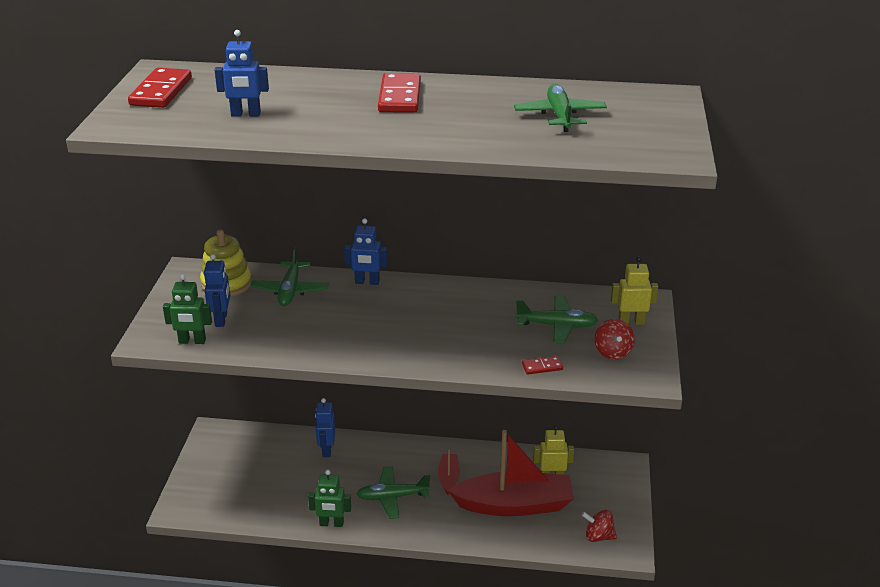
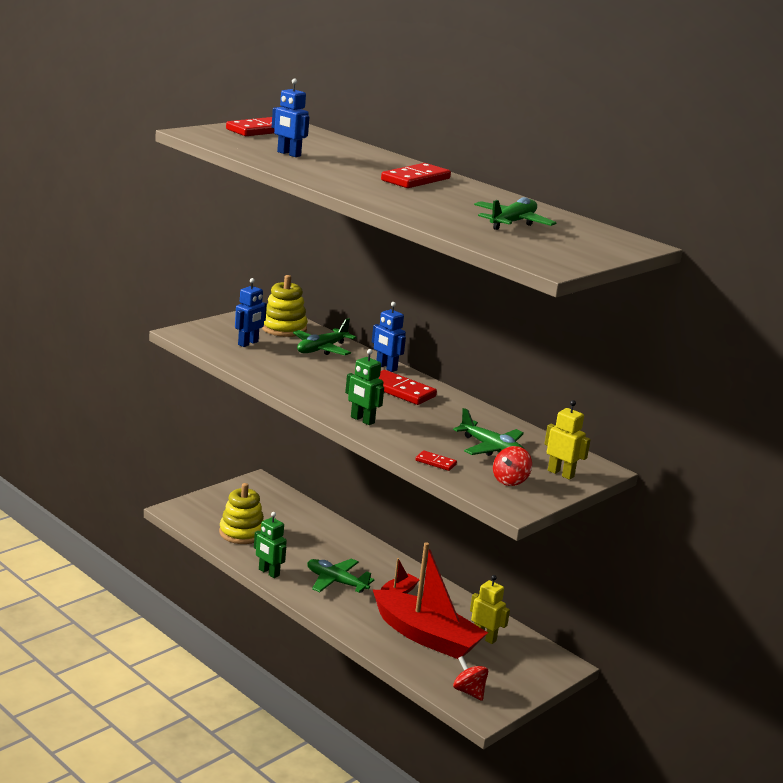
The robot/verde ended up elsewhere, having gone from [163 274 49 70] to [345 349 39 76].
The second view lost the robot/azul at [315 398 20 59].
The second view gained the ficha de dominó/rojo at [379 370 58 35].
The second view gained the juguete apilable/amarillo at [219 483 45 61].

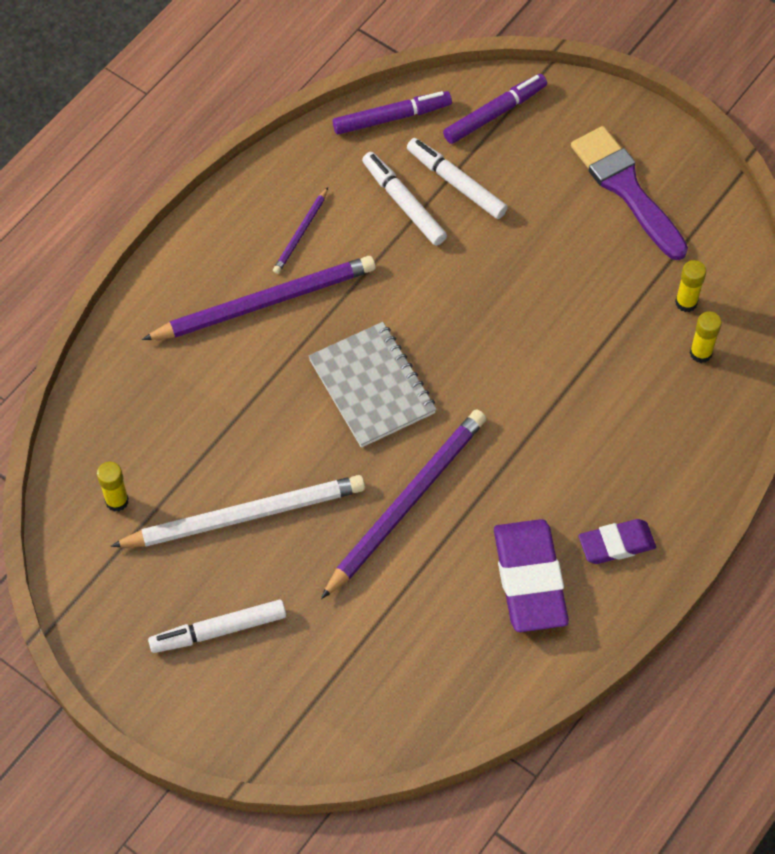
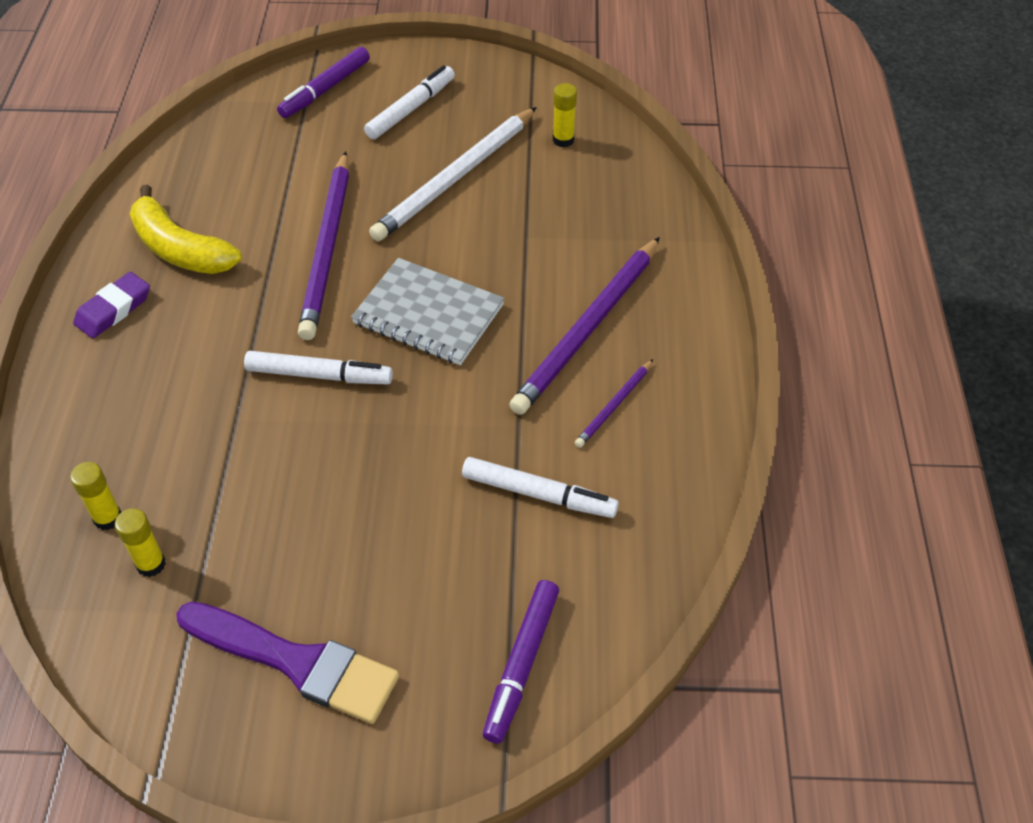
The rotulador/morado ended up elsewhere, having gone from [333 91 119 44] to [277 47 93 71].
The rotulador/blanco ended up elsewhere, having gone from [407 138 101 81] to [244 351 149 33].
The lápiz/morado at [273 187 55 87] ended up facing another way, 135 degrees counterclockwise from before.
Where the goma de borrar/morado stood at [494 519 75 113], the plátano/amarillo came to stand at [130 185 112 89].

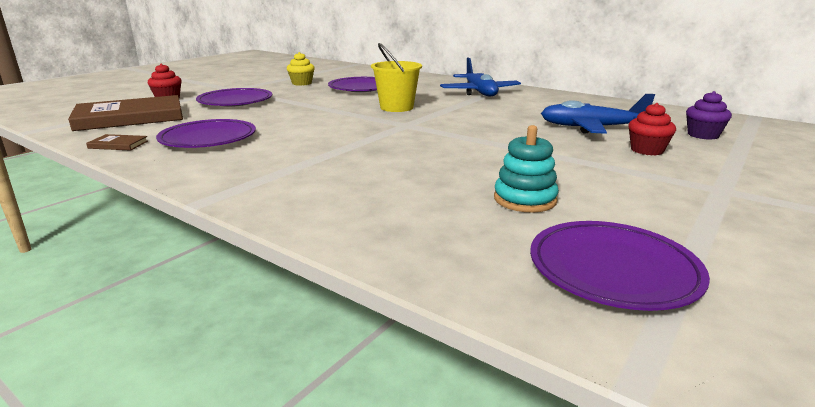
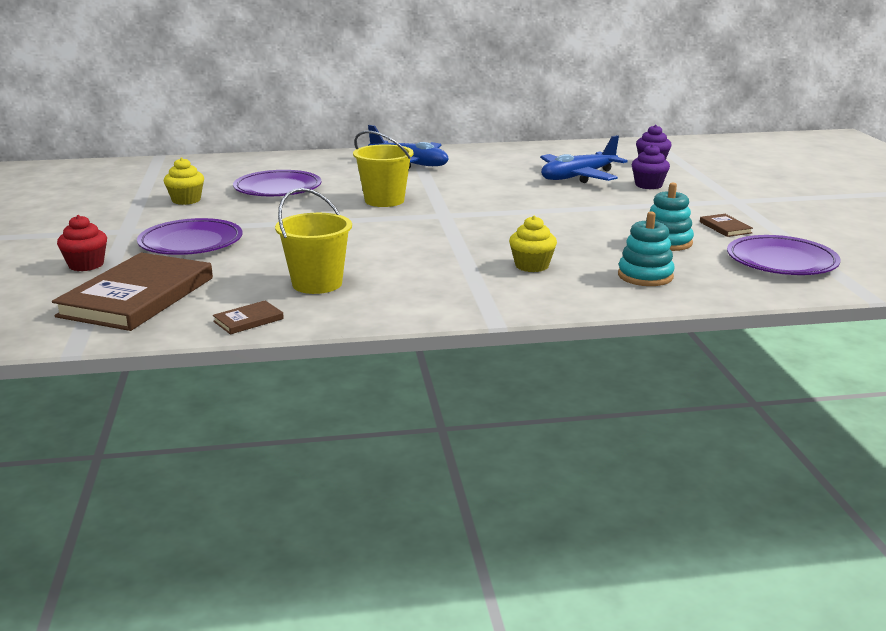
What was the magdalena/rojo at [628 103 48 52] turned into the magdalena/morado at [631 144 39 45].
Where the plato/morado stood at [156 119 100 29], the balde/amarillo came to stand at [275 188 77 106].
The second view gained the juguete apilable/turquesa at [618 211 57 75].
The second view gained the libro/marrón at [700 214 53 23].
The second view gained the magdalena/amarillo at [509 216 48 56].

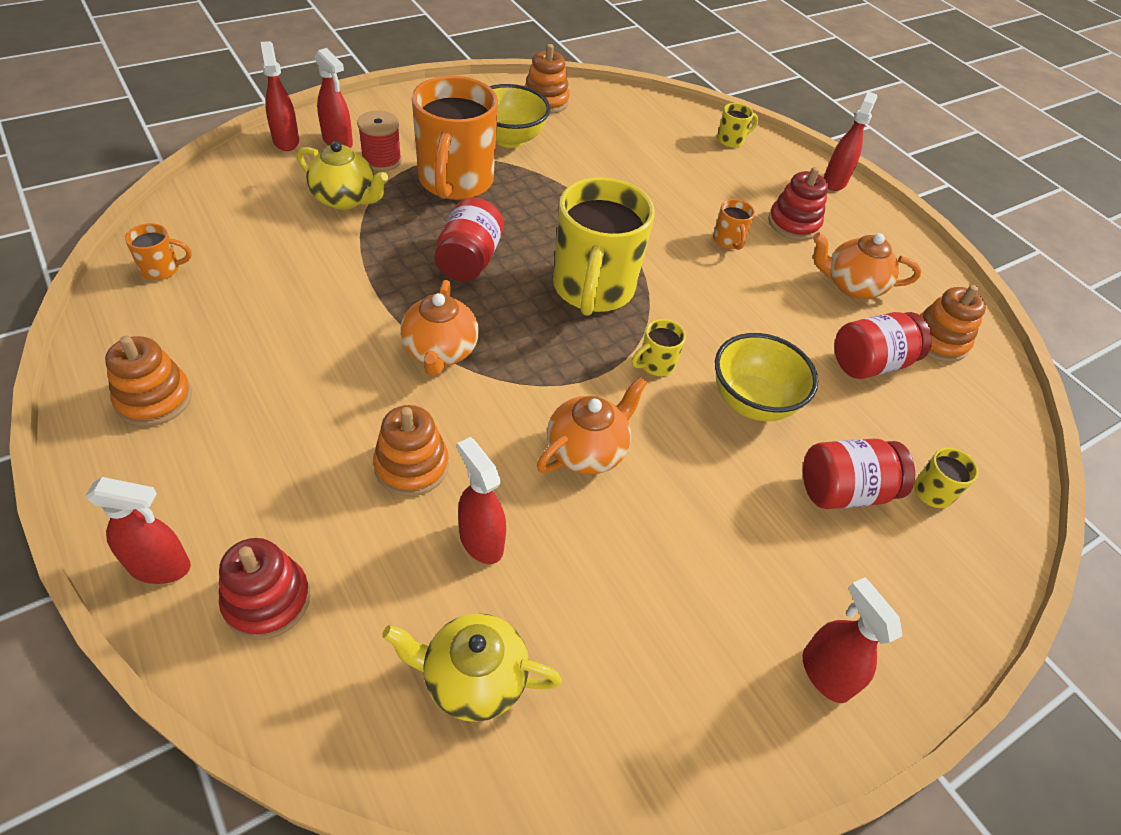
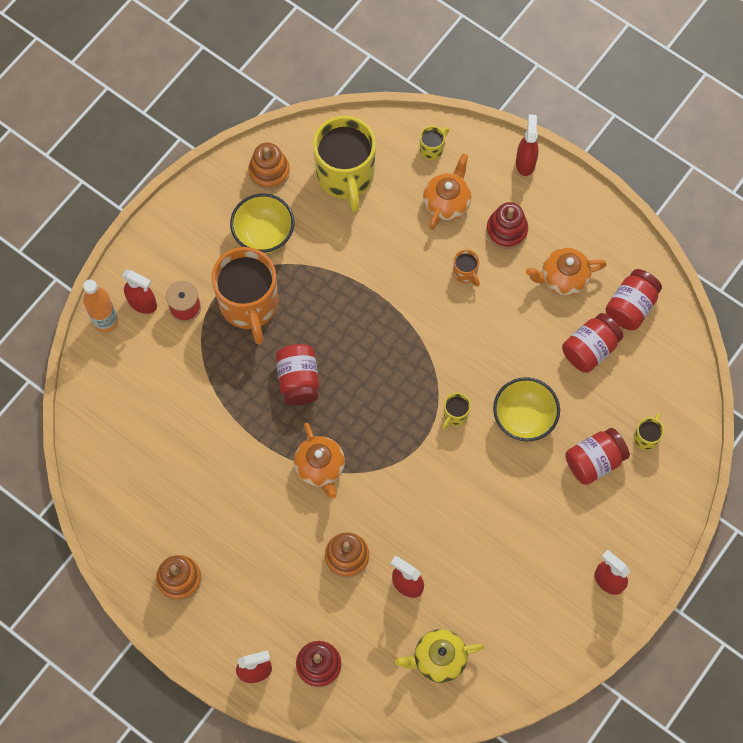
Where the pulverizador/rojo stood at [261 41 38 110], the botella/naranja came to stand at [83 279 35 53].
The second view lost the tetera/amarillo at [297 141 91 69].
The taza/amarillo ended up elsewhere, having gone from [553 177 102 139] to [313 116 63 96].
The second view lost the taza/naranja at [125 223 67 57].
Where the juguete apilable/naranja stood at [920 285 66 77], the tarro/rojo came to stand at [605 269 57 61].
The tetera/naranja ended up elsewhere, having gone from [537 376 111 99] to [423 154 49 76].

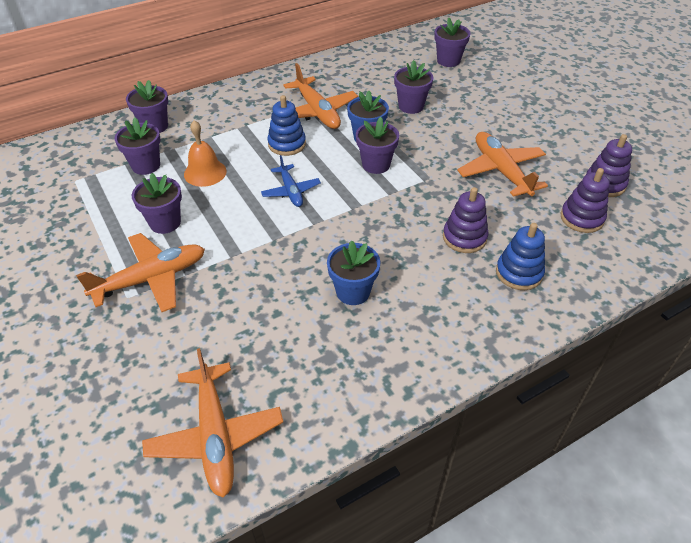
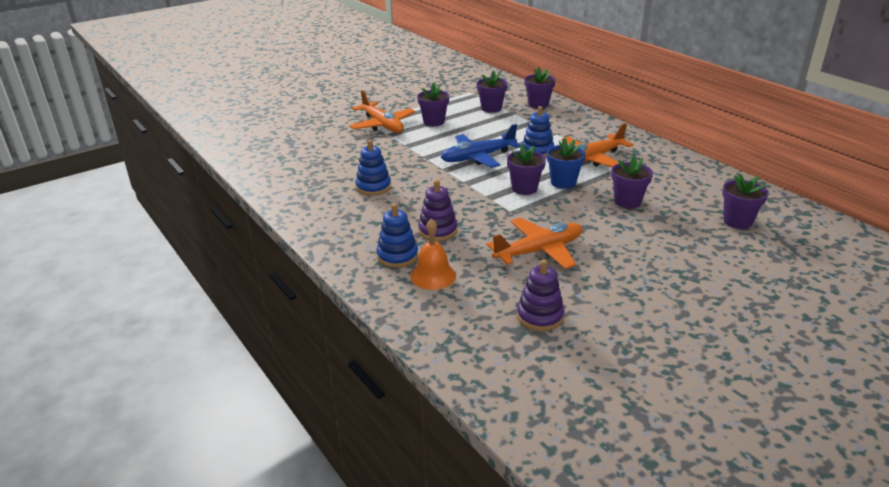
The campana/naranja ended up elsewhere, having gone from [184 120 43 67] to [410 218 46 72].
The size of the avión/azul at [261 155 60 52] changed by a factor of 1.63.
The second view lost the juguete apilable/morado at [561 168 49 65].
Where the maceta/azul stood at [327 241 53 64], the juguete apilable/azul came to stand at [355 140 36 56].
The second view lost the avión/naranja at [142 348 141 150].

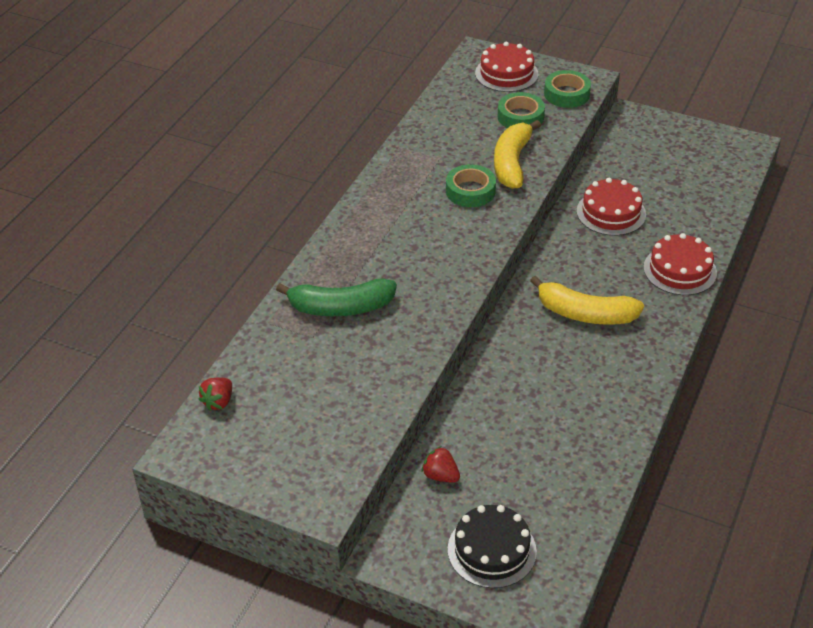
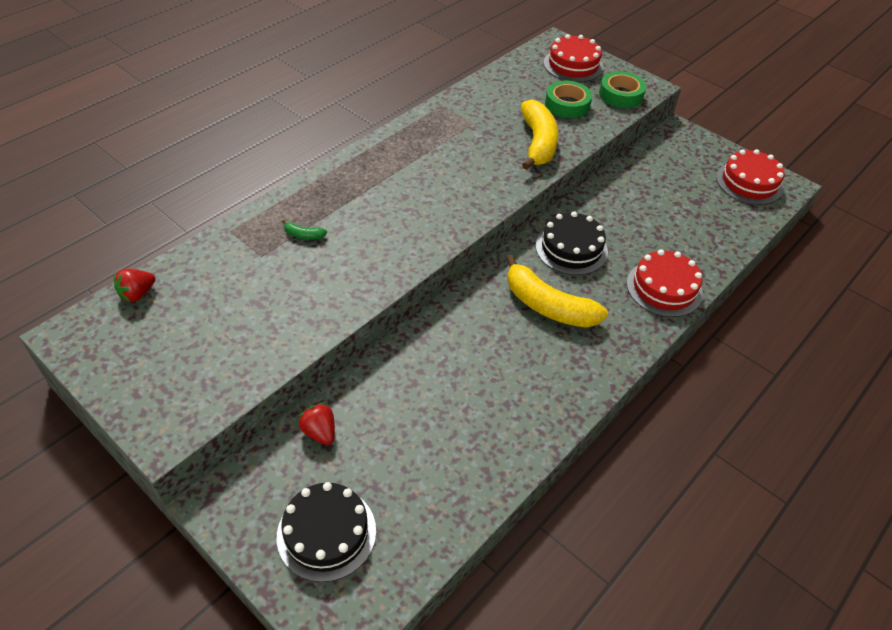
The plátano/amarillo at [494 120 47 69] ended up facing another way, 150 degrees clockwise from before.
The second view lost the cinta adhesiva/verde at [446 164 50 43].
The tarta/rojo ended up elsewhere, having gone from [577 178 69 58] to [716 149 69 56].
The size of the plátano/verde at [276 278 121 38] changed by a factor of 0.41.
The second view gained the tarta/negro at [536 211 72 64].

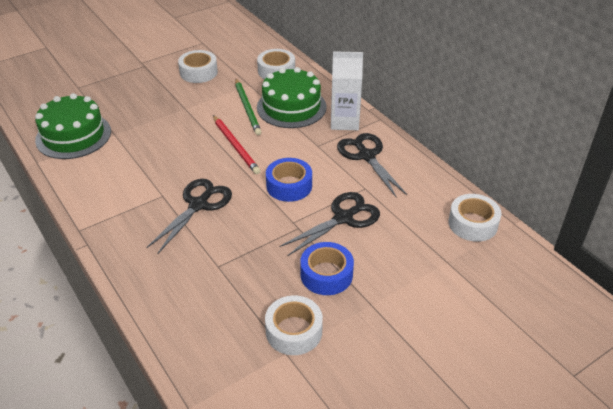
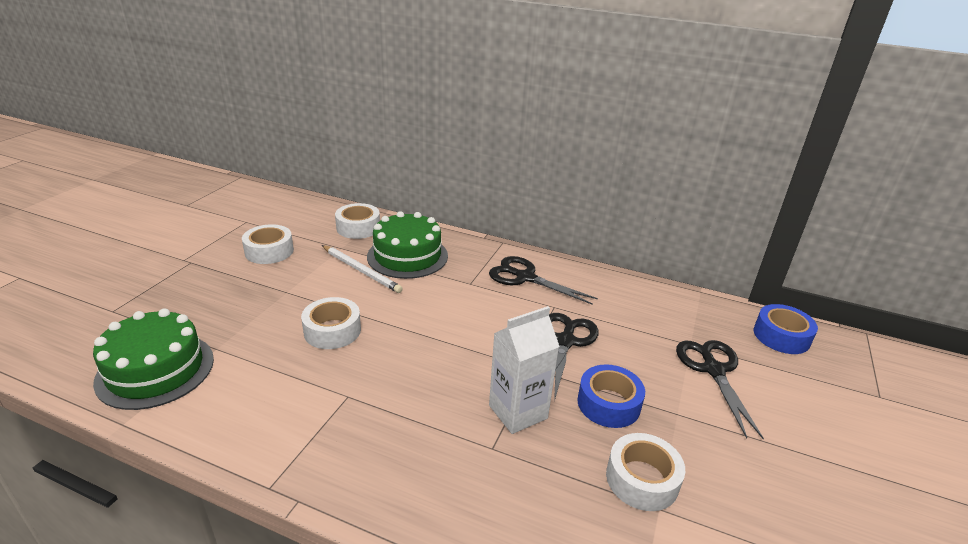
The cartón de leche/blanco ended up elsewhere, having gone from [331 51 32 79] to [489 306 71 128].
What was the lápiz/verde at [235 79 26 56] turned into the lápiz/blanco at [322 245 81 48].
The second view lost the lápiz/rojo at [213 115 47 59].
The cinta adhesiva/azul ended up elsewhere, having gone from [266 158 46 44] to [754 304 64 50].
The tijeras/negro ended up elsewhere, having gone from [146 179 86 75] to [676 340 88 99].
The cinta adhesiva/blanco ended up elsewhere, having gone from [448 194 53 48] to [301 297 60 52].

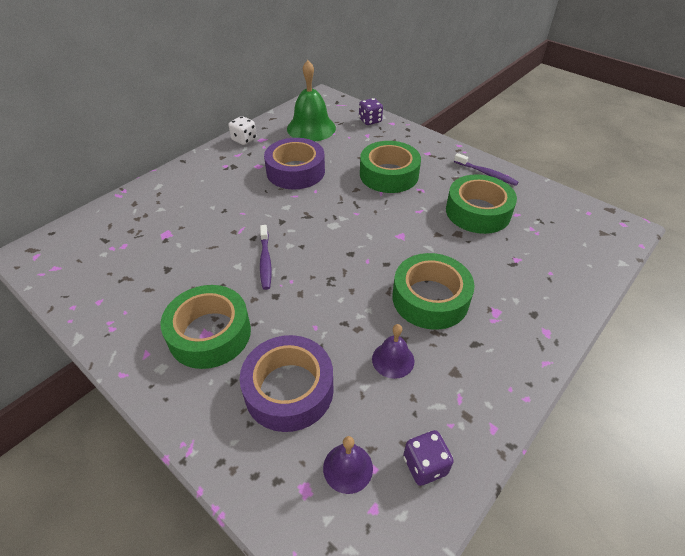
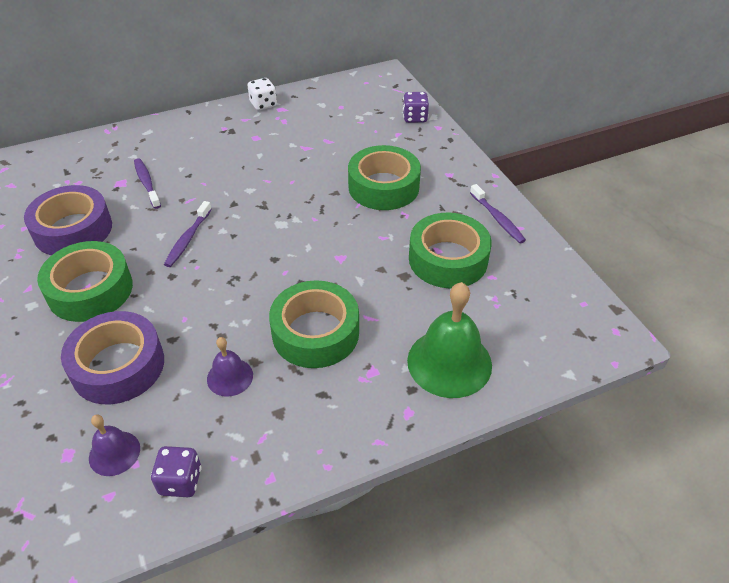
The campana/verde ended up elsewhere, having gone from [287 60 49 81] to [407 282 85 116].
The cinta adhesiva/morado ended up elsewhere, having gone from [264 138 61 51] to [24 185 88 70].
The second view gained the cepillo de dientes/morado at [134 158 27 51].

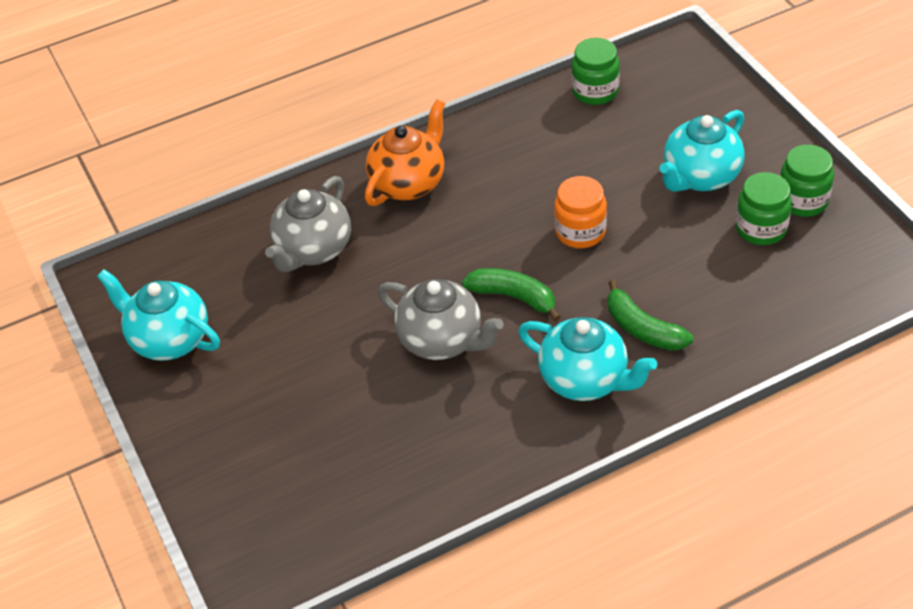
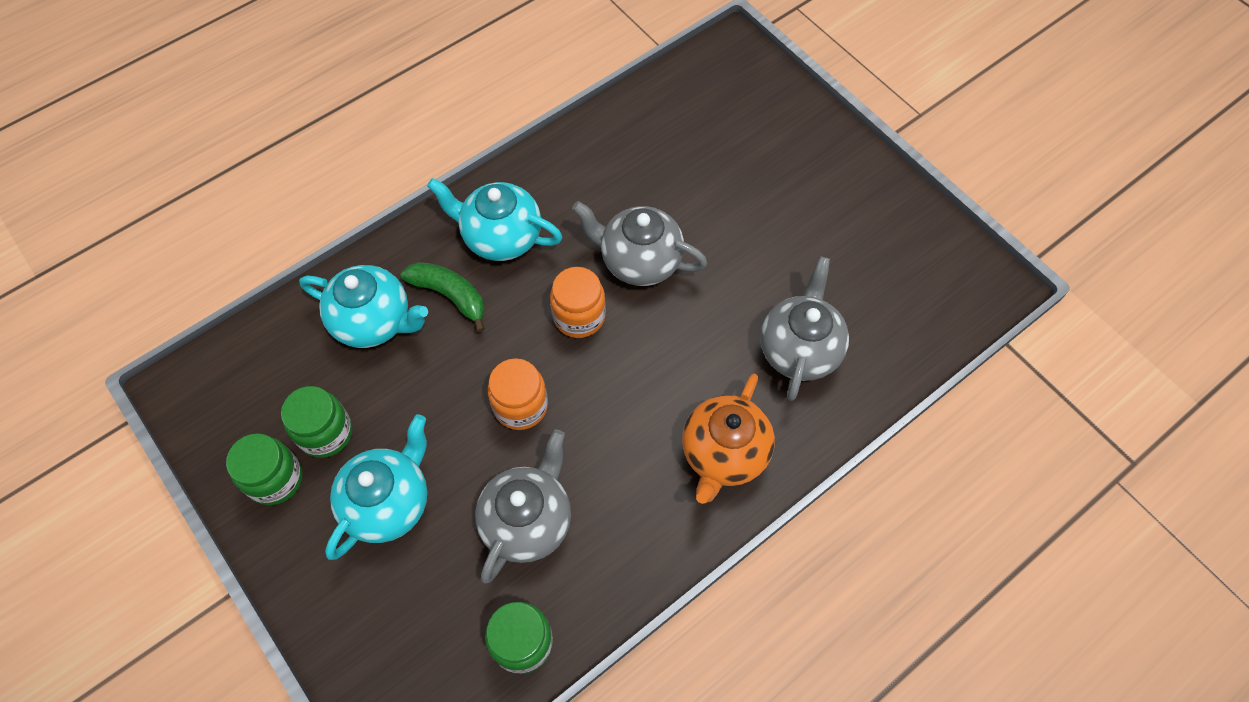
Where the plátano/verde stood at [462 268 99 54], the tarro/naranja came to stand at [550 267 56 71].
The tetera/turquesa ended up elsewhere, having gone from [97 269 123 92] to [299 265 129 83].
The second view gained the tetera/gris at [475 429 96 155].

